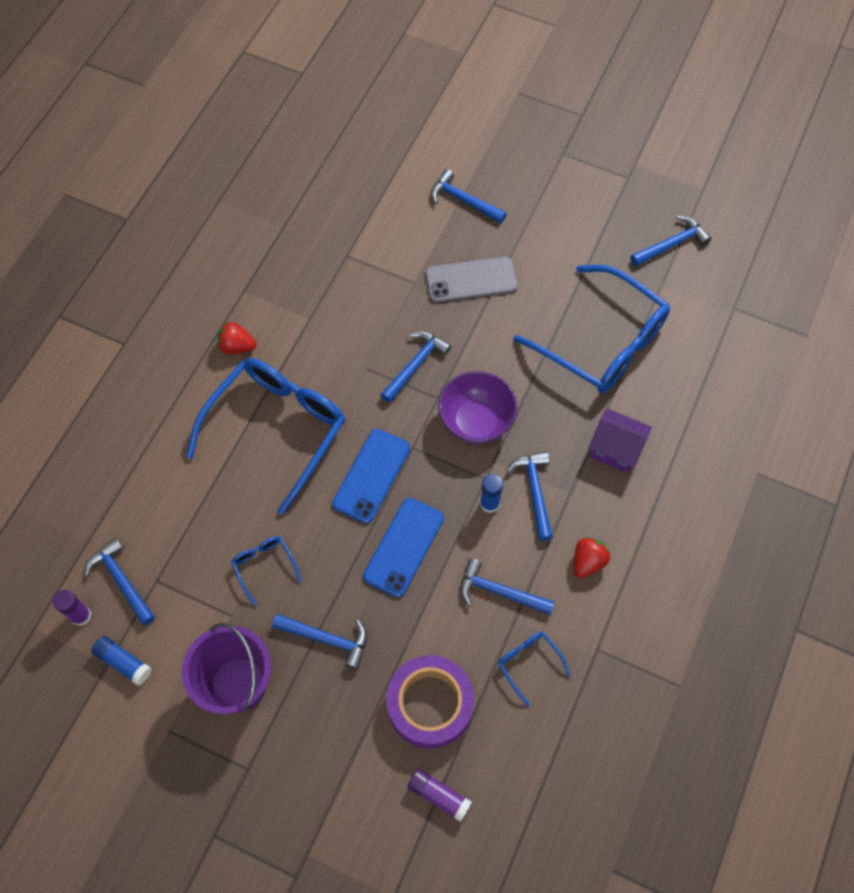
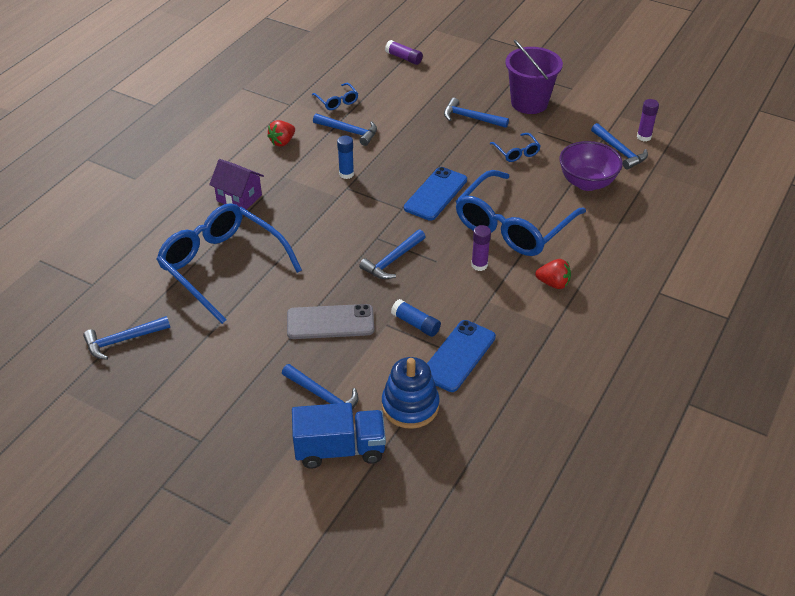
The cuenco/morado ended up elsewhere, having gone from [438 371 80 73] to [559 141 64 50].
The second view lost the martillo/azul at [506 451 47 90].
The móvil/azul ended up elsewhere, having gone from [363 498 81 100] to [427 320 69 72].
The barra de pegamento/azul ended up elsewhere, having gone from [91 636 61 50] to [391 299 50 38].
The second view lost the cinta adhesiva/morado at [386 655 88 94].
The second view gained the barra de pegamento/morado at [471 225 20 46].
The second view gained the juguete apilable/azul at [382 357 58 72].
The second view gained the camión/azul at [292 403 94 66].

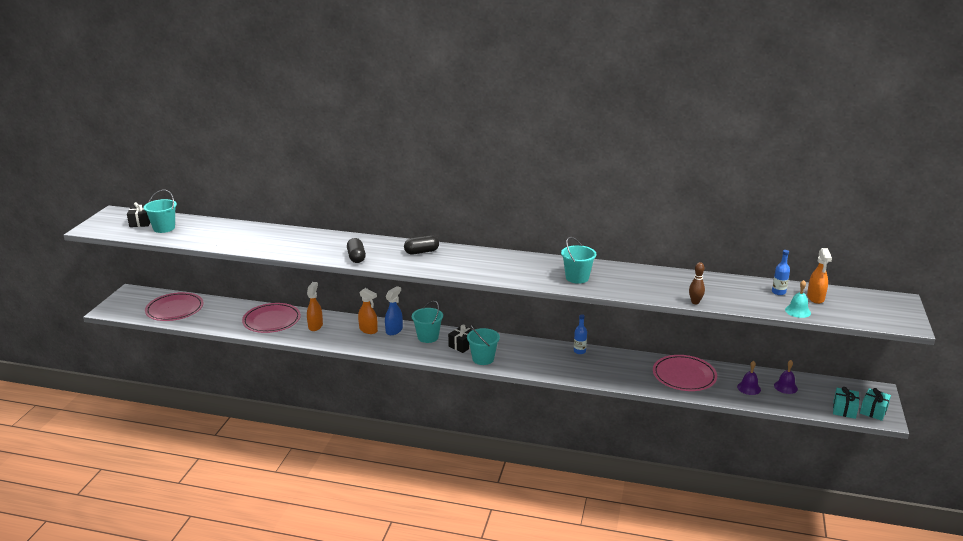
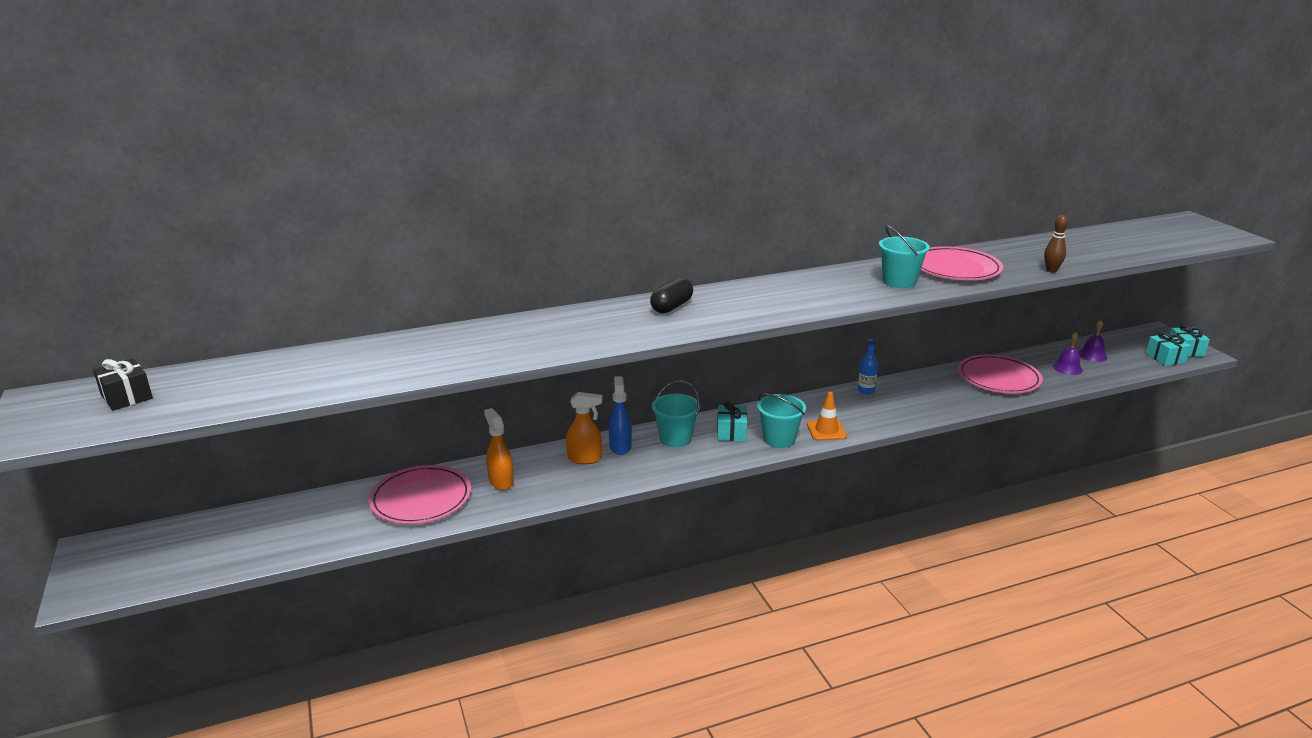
The second view lost the balde/turquesa at [144 190 33 43].
The second view lost the cápsula/negro at [347 238 19 25].
The second view lost the pulverizador/naranja at [807 248 25 56].
The second view lost the botella/azul at [772 250 18 45].
The second view lost the campana/turquesa at [785 280 26 38].
The plato/rosa ended up elsewhere, having gone from [145 292 58 29] to [921 246 82 34].
What was the regalo/negro at [448 324 24 29] turned into the regalo/turquesa at [717 402 30 39].
The second view gained the cono de tráfico/naranja at [807 392 40 49].

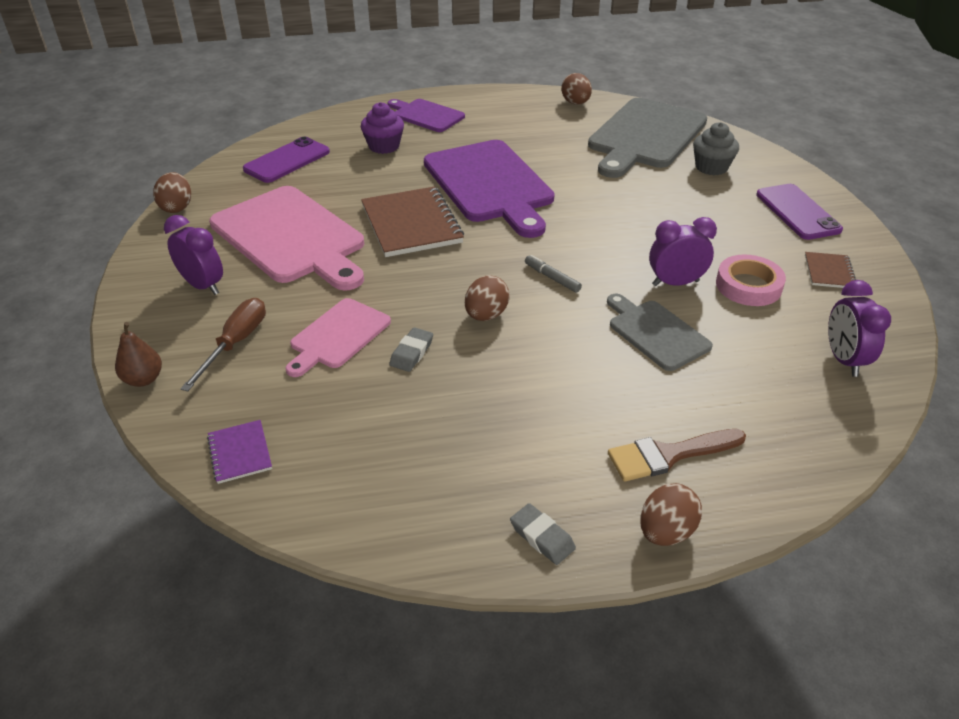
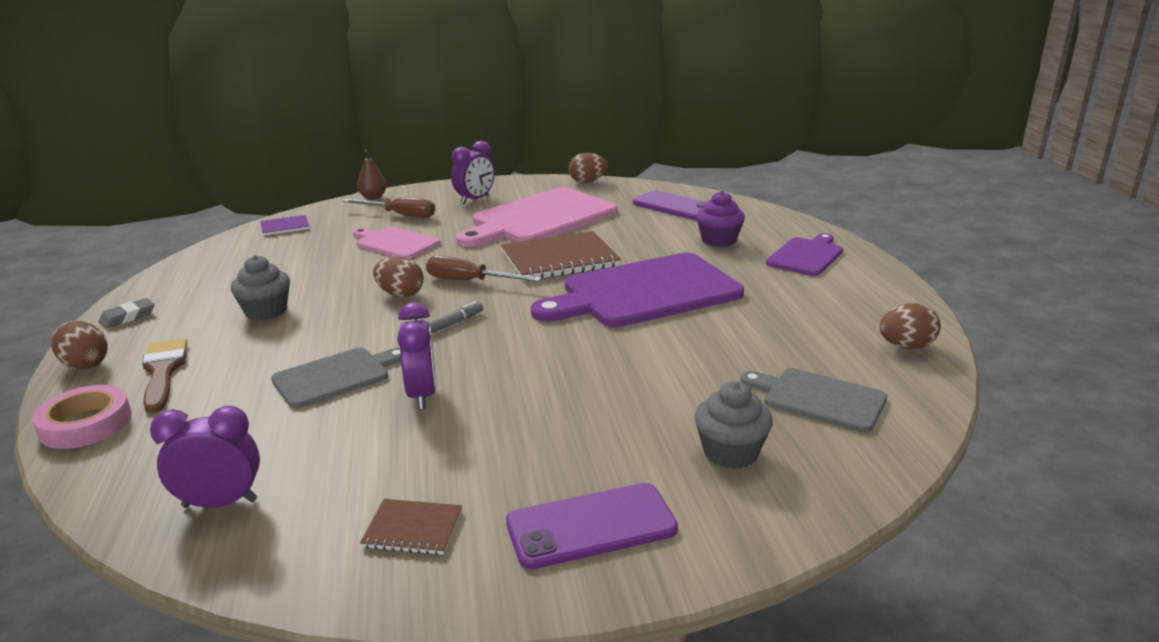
The size of the tabla de cortar/gris at [588 98 119 80] changed by a factor of 0.54.
The cinta adhesiva/rosa ended up elsewhere, having gone from [716 254 70 52] to [32 385 100 64].
The second view lost the goma de borrar/gris at [389 327 44 45].
The second view gained the magdalena/gris at [231 255 59 65].
The second view gained the destornillador/marrón at [426 256 115 25].

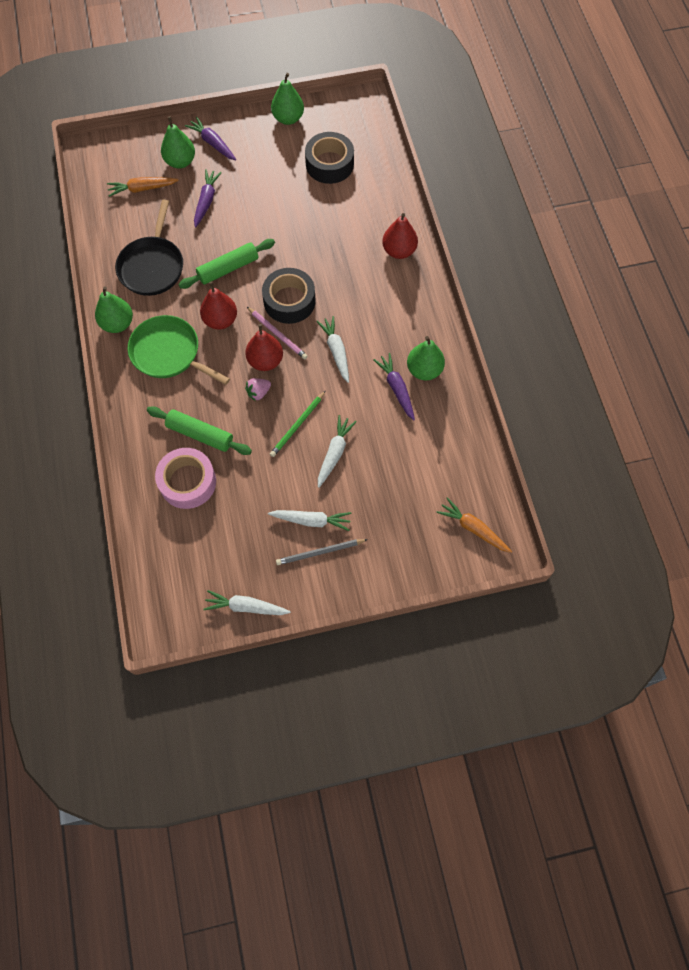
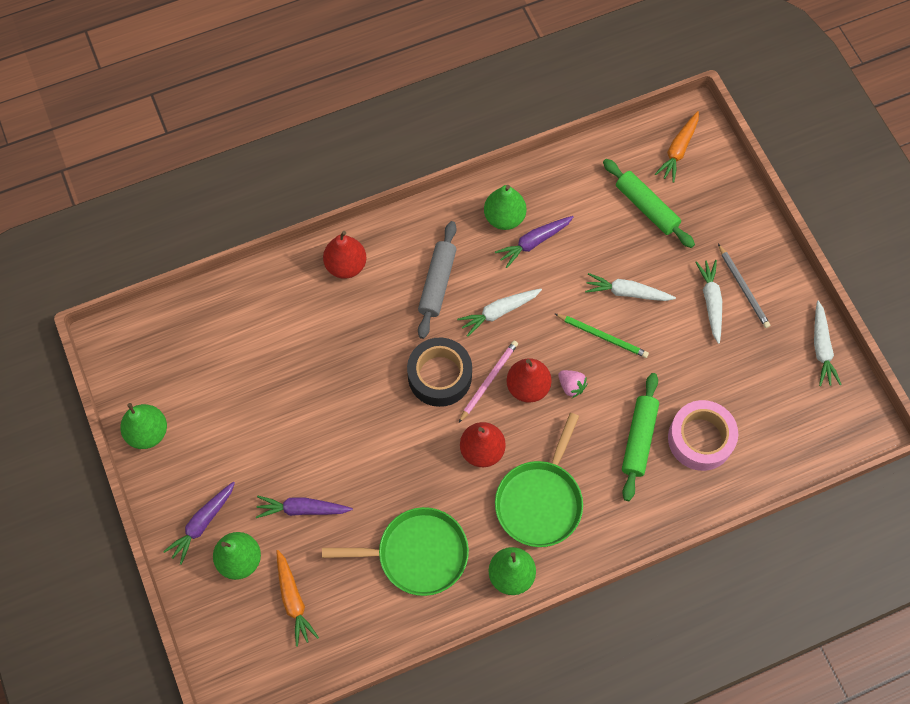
The second view lost the cinta adhesiva/negro at [305 132 49 52].
What was the sartén/negro at [115 200 68 96] turned into the sartén/verde at [322 507 147 89].
The rodillo/verde ended up elsewhere, having gone from [178 239 97 50] to [603 159 92 89].
The second view gained the rodillo/gris at [418 221 38 118].

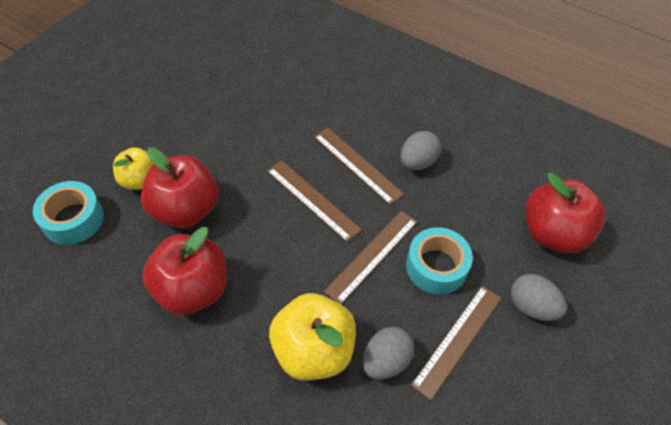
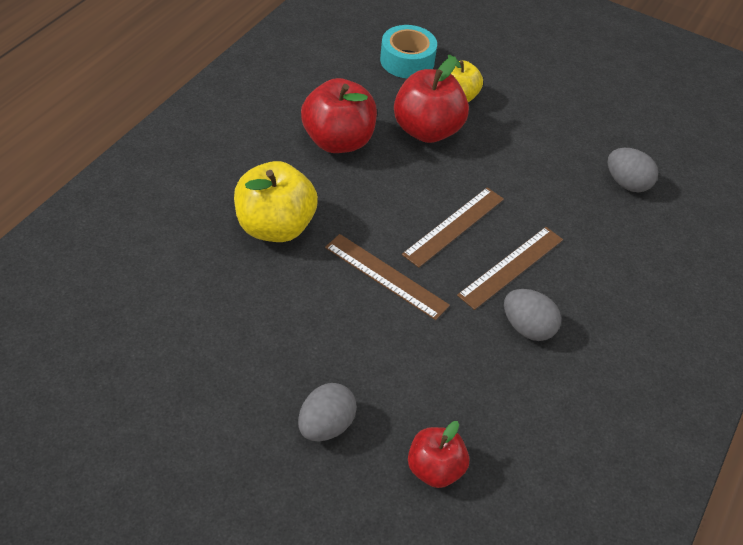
The size of the manzana/rojo at [526 173 79 80] changed by a factor of 0.61.
The second view lost the cinta adhesiva/turquesa at [406 227 67 68].
The second view lost the regla/marrón at [411 286 90 114].
The huevo/gris ended up elsewhere, having gone from [362 327 52 53] to [608 148 50 45].

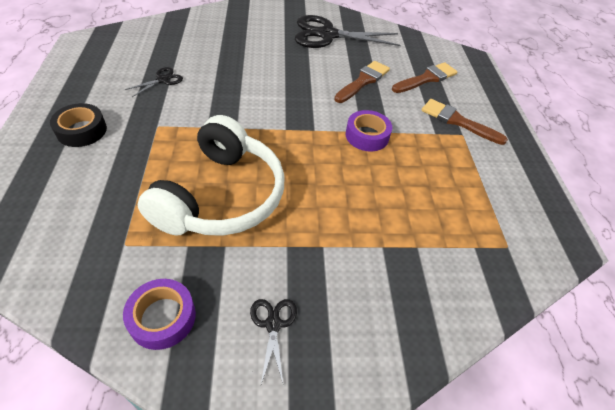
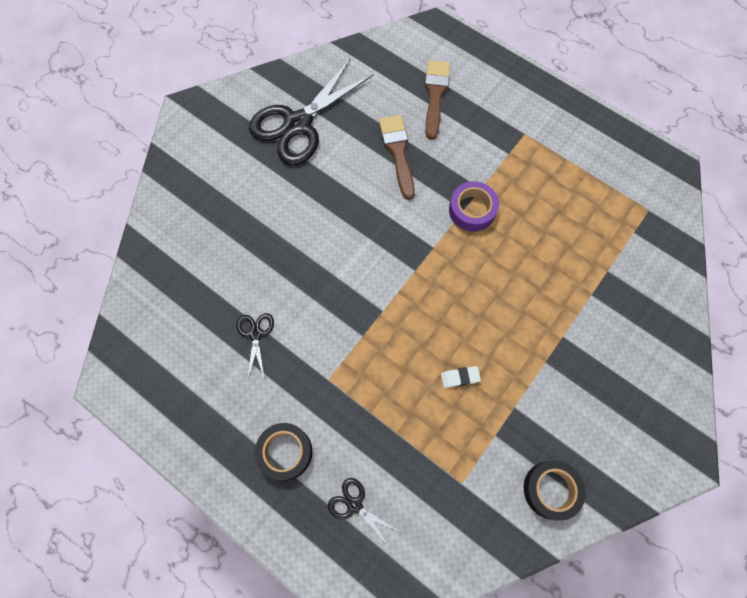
The second view lost the pincel/marrón at [422 99 86 46].
Where the auriculares/blanco stood at [138 115 147 121], the goma de borrar/blanco came to stand at [441 366 40 22].
What was the cinta adhesiva/morado at [123 279 73 71] turned into the cinta adhesiva/negro at [524 461 62 59].
The tijeras/negro ended up elsewhere, having gone from [250 299 47 85] to [328 478 72 68].

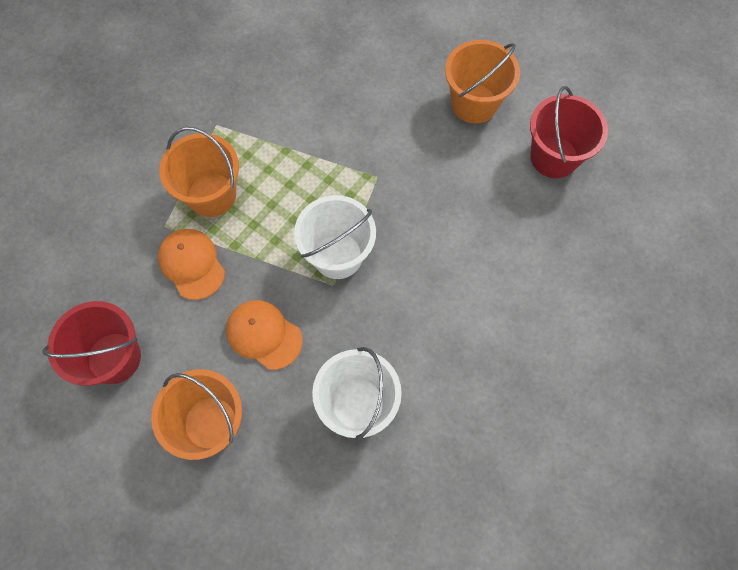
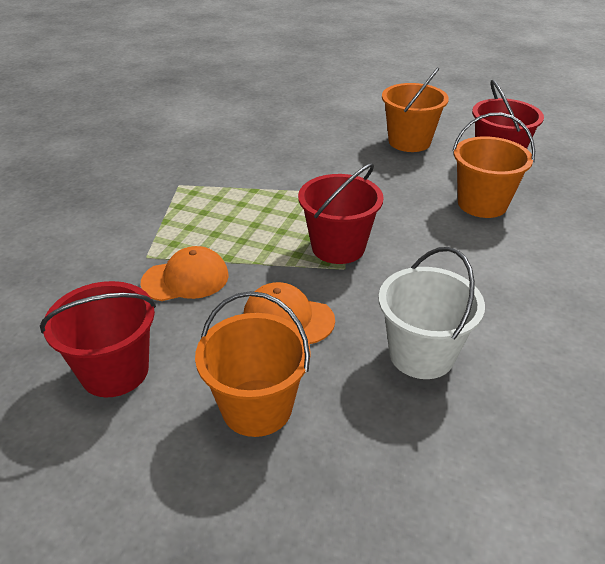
The balde/naranja ended up elsewhere, having gone from [159 127 80 90] to [452 113 83 105].
What was the balde/blanco at [294 195 82 84] turned into the balde/rojo at [298 163 86 101].
The gorra/naranja at [158 229 67 71] ended up facing another way, 120 degrees clockwise from before.

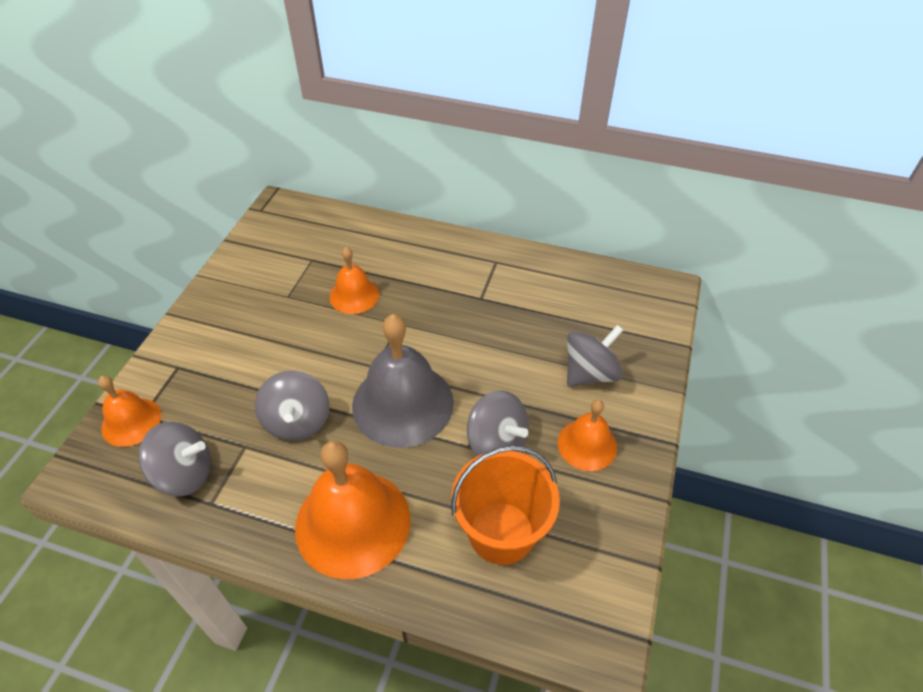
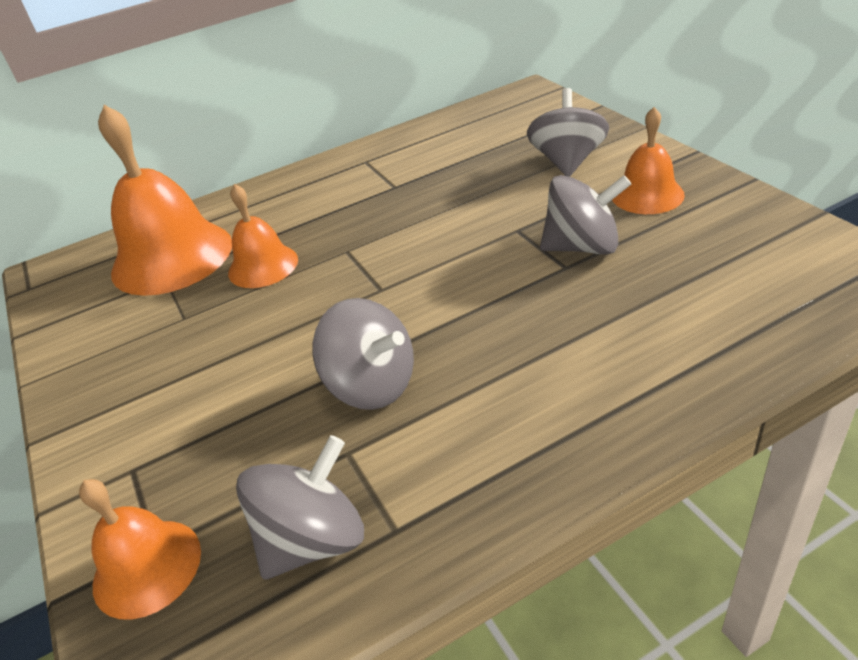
The second view lost the campana/gris at [352 314 102 134].
The campana/naranja ended up elsewhere, having gone from [295 441 115 138] to [98 105 134 191].
The second view lost the balde/naranja at [451 446 109 119].

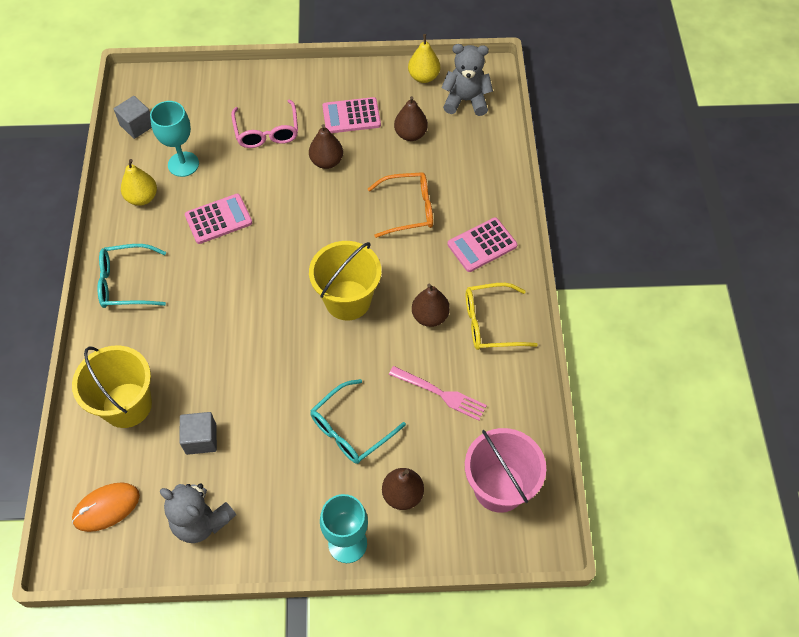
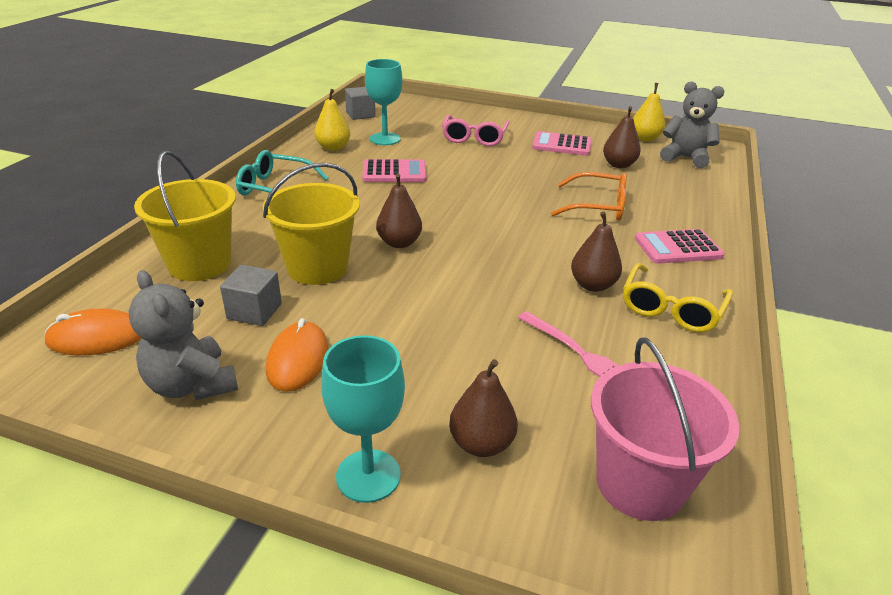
The pera/marrón ended up elsewhere, having gone from [309 124 34 45] to [376 174 46 74].
The balde/amarillo ended up elsewhere, having gone from [309 241 72 79] to [263 163 97 122].
The gafas/amarillo at [466 283 72 67] ended up facing another way, 75 degrees counterclockwise from before.
The second view lost the gafas/turquesa at [310 379 96 85].
The second view gained the ratón/naranja at [266 318 62 74].

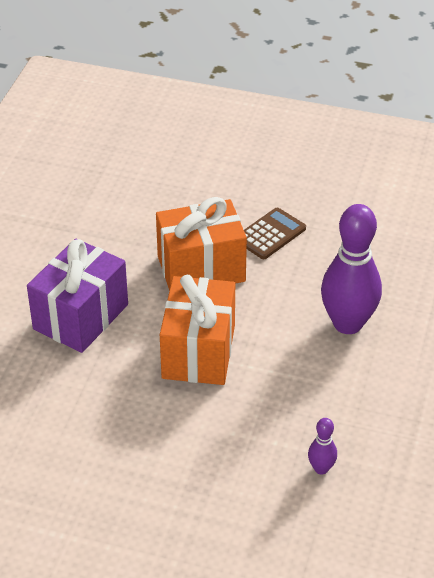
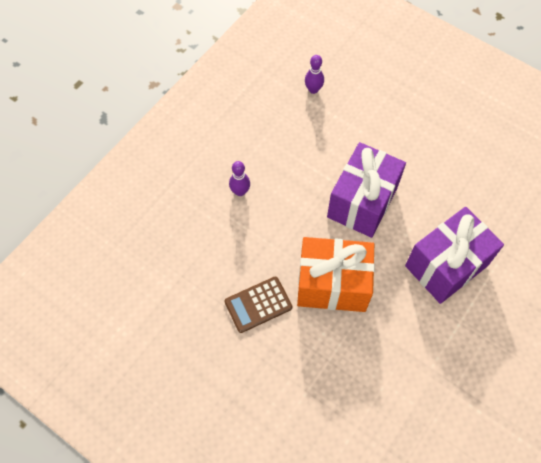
The size of the bolo/morado at [321 204 61 130] changed by a factor of 0.44.
What was the regalo/naranja at [160 275 75 110] turned into the regalo/morado at [327 142 79 96].

